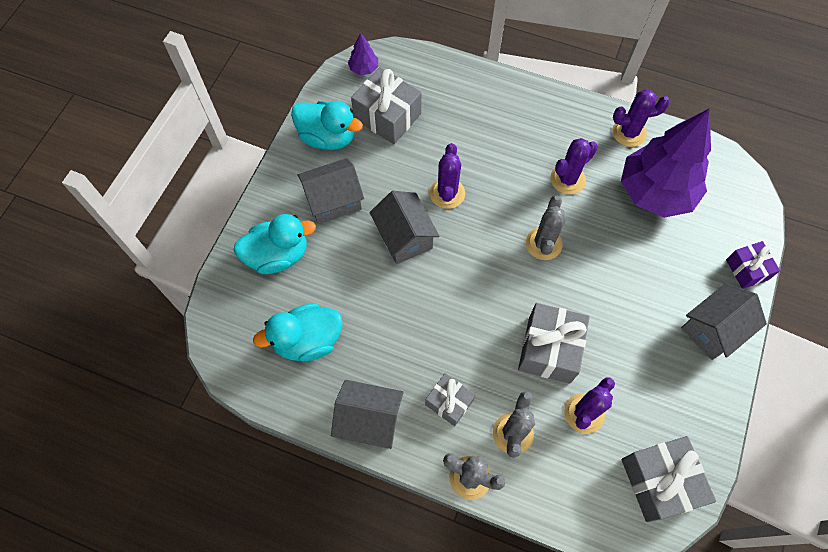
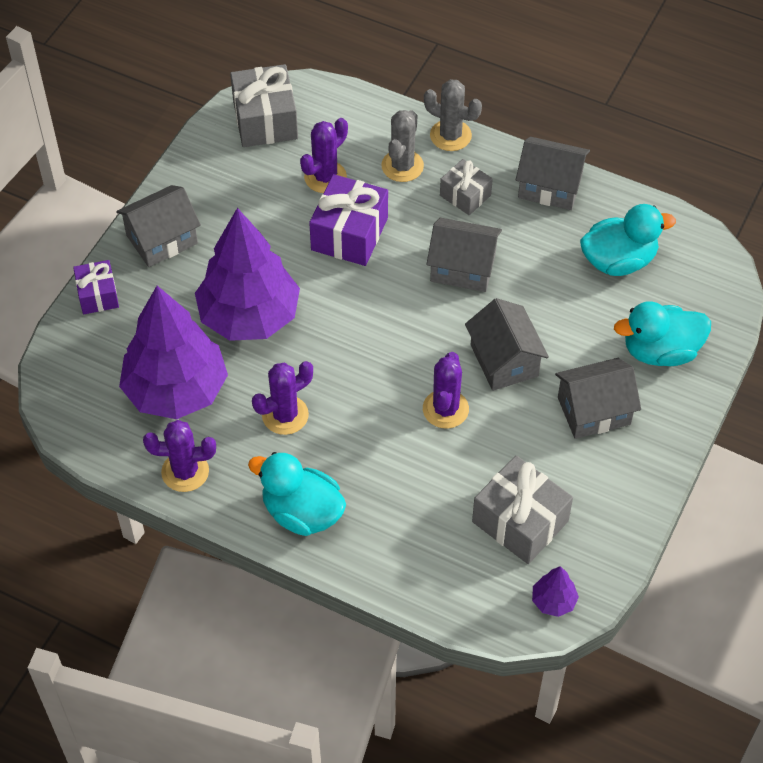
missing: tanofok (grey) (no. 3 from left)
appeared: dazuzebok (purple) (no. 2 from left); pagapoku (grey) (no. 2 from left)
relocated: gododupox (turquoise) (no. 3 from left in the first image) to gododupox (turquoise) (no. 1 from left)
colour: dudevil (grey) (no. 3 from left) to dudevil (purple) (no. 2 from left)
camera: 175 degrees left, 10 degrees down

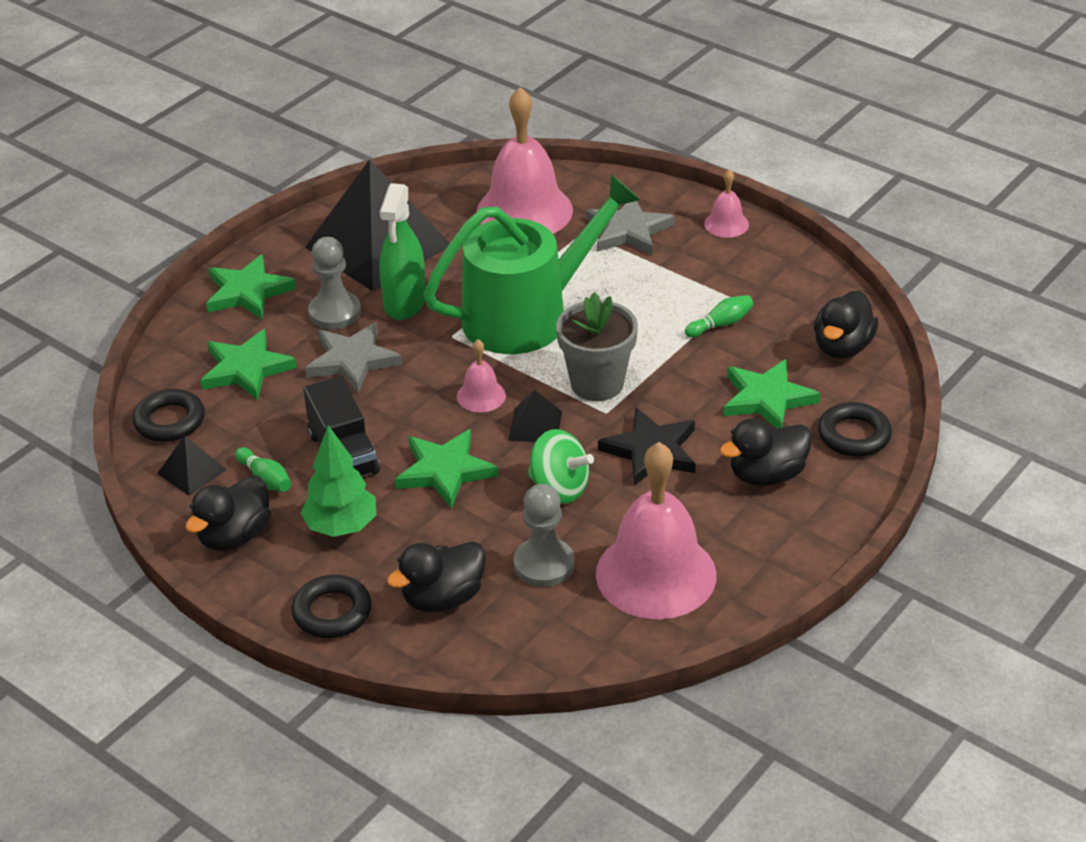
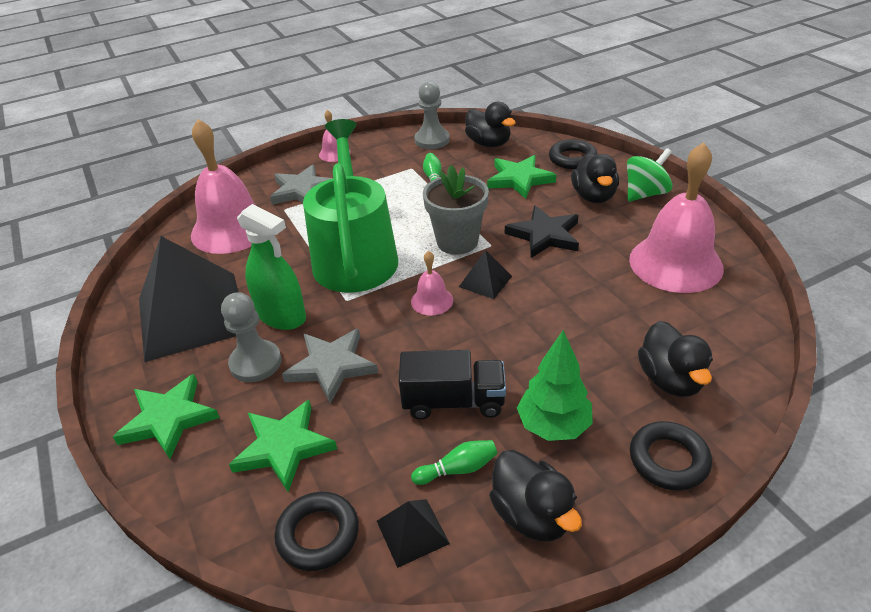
missing: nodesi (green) (no. 3 from left)
relocated: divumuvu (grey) (no. 2 from left); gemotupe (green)
camera: 65 degrees left, 0 degrees up

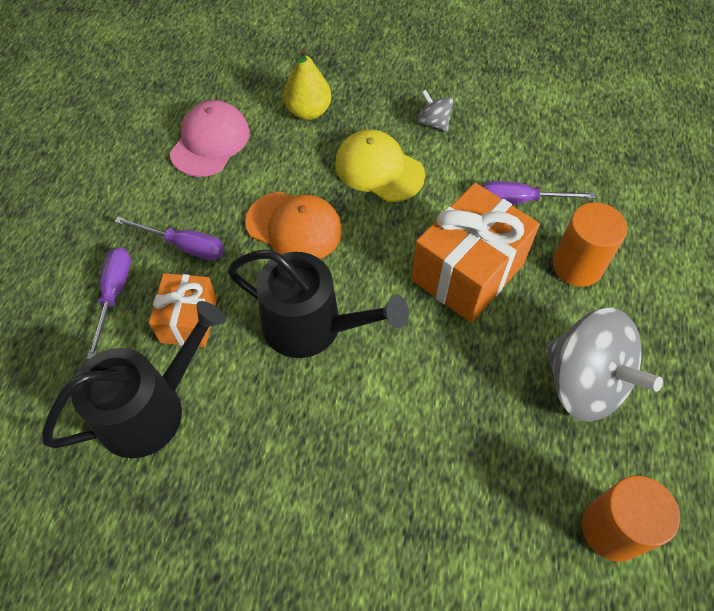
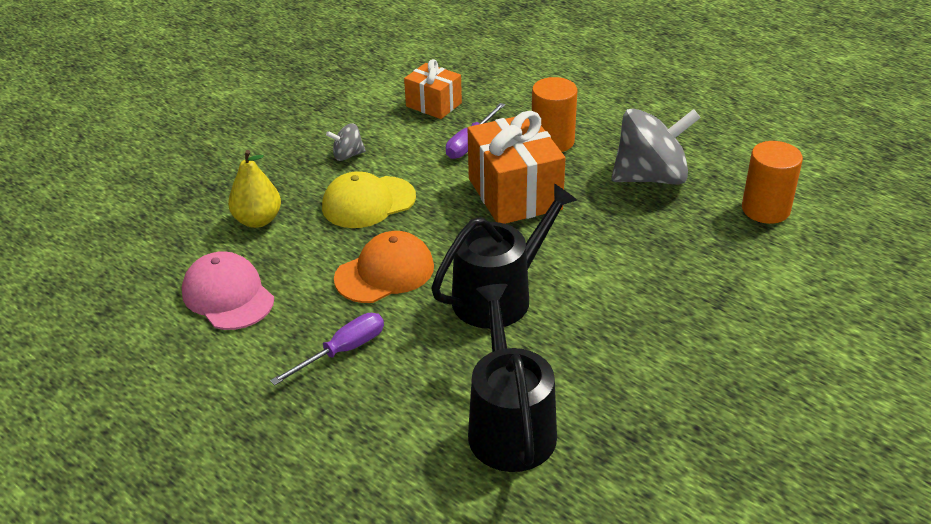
missing: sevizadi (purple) (no. 1 from left)
relocated: dudevil (orange) (no. 1 from left)
camera: 60 degrees left, 20 degrees down

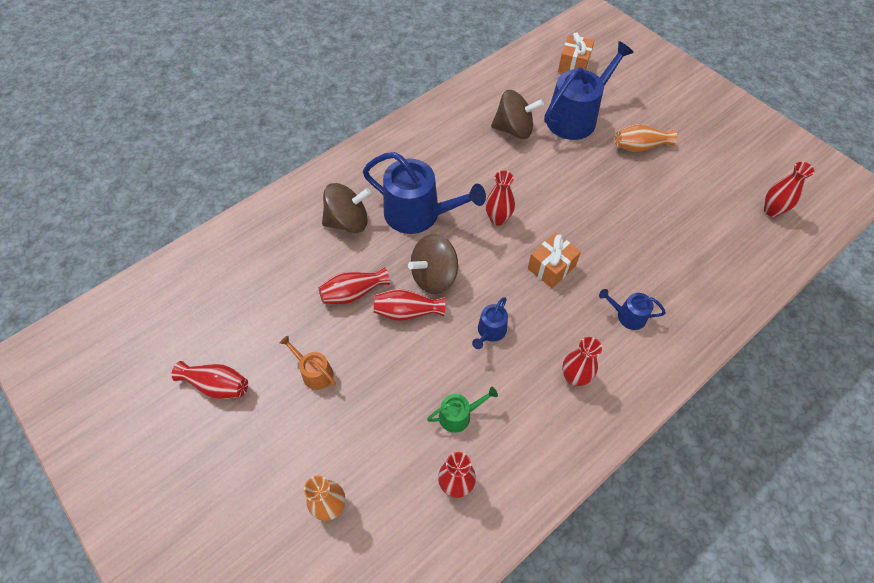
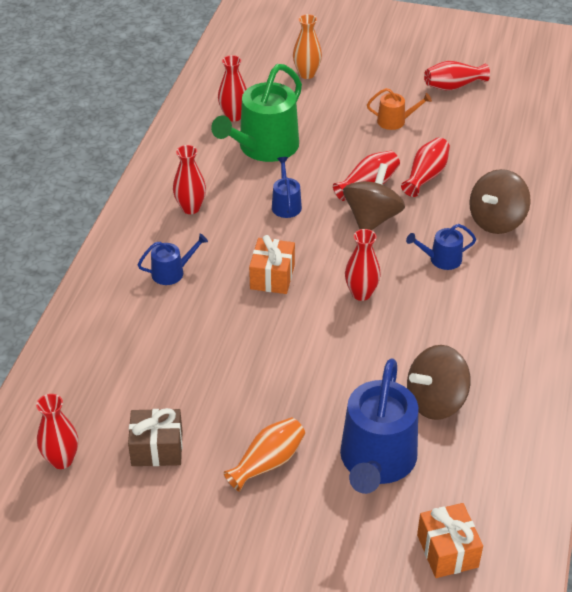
appeared: dudevil (brown)
size: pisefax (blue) (no. 1 from left in the first image) x0.48; pisefax (green) x2.10
camera: 145 degrees right, 15 degrees down

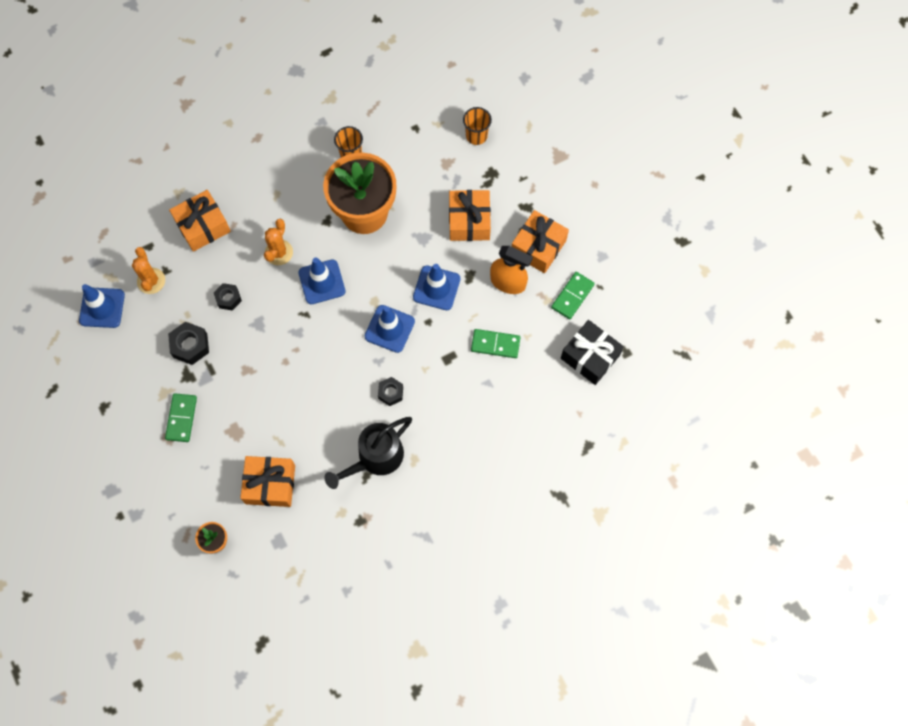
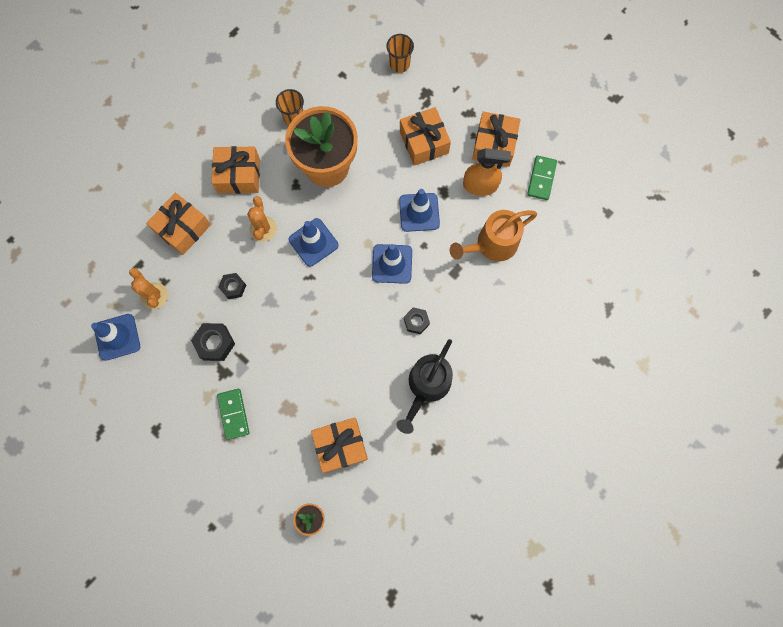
missing: dudevil (black)
appeared: dudevil (orange) (no. 2 from left)
exchanged: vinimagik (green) (no. 2 from left) to pisefax (orange)
camera: 20 degrees left, 5 degrees up

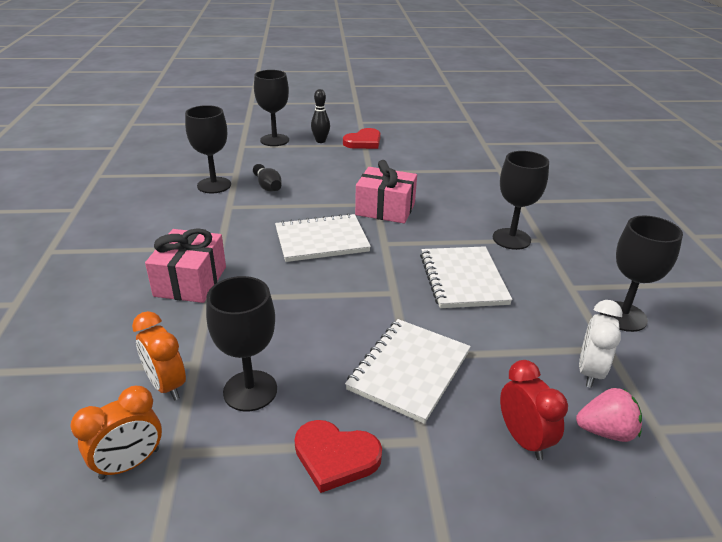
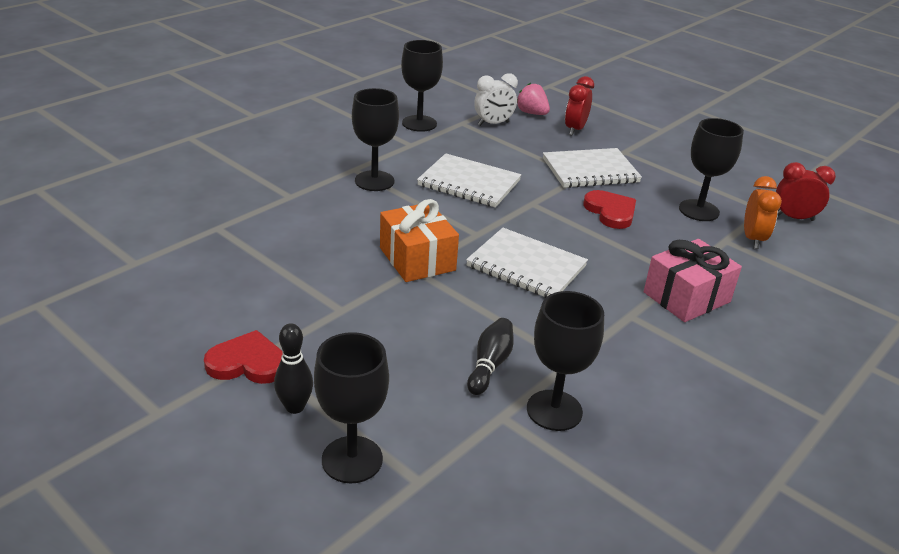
relocated: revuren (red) (no. 1 from left in the first image) to revuren (red) (no. 2 from left)
colour: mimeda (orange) (no. 1 from left) to mimeda (red) (no. 2 from left); dudevil (pink) (no. 2 from left) to dudevil (orange)
spun: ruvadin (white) (no. 3 from left in the first image) 75 degrees clockwise
camera: 135 degrees left, 0 degrees up

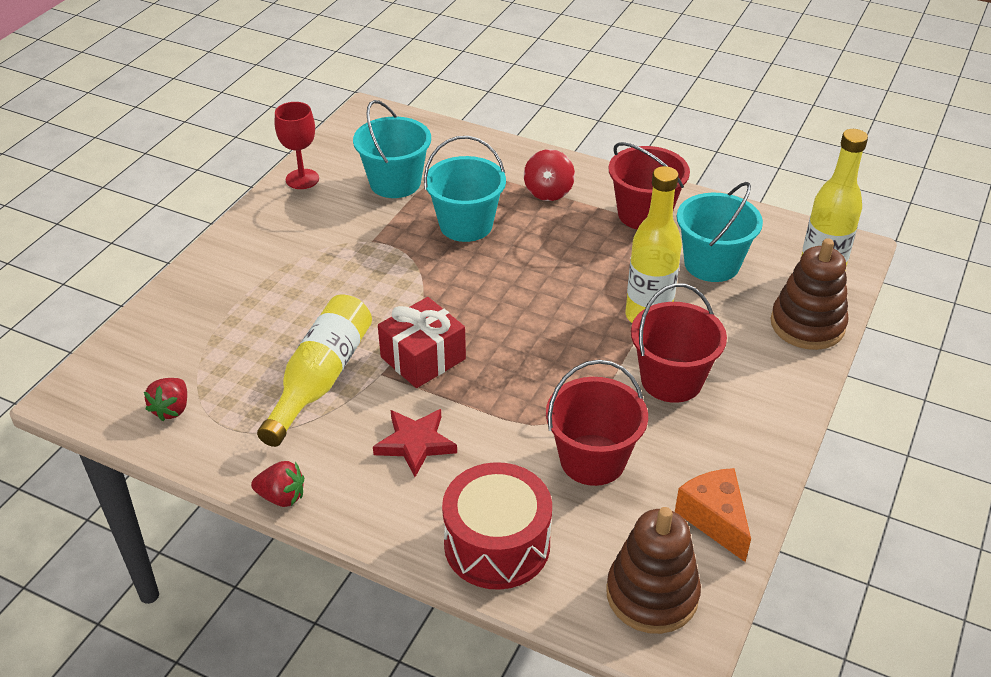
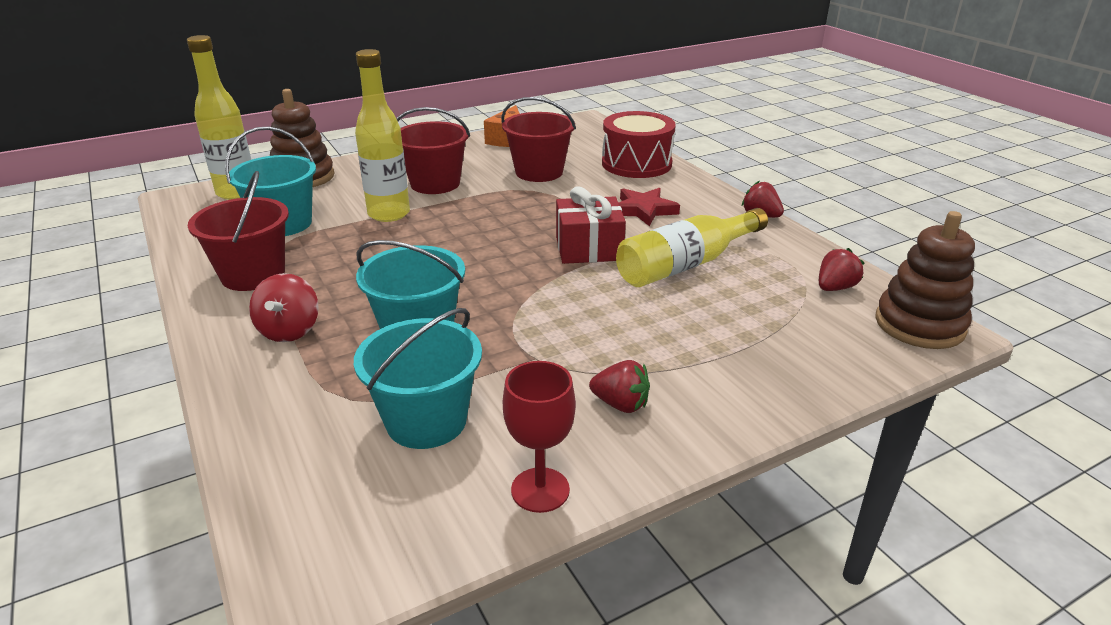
appeared: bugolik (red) (no. 1 from left)
relocated: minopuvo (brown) (no. 1 from left in the first image) to minopuvo (brown) (no. 2 from left)
spun: gemotupe (red) 135 degrees clockwise
camera: 145 degrees left, 10 degrees down

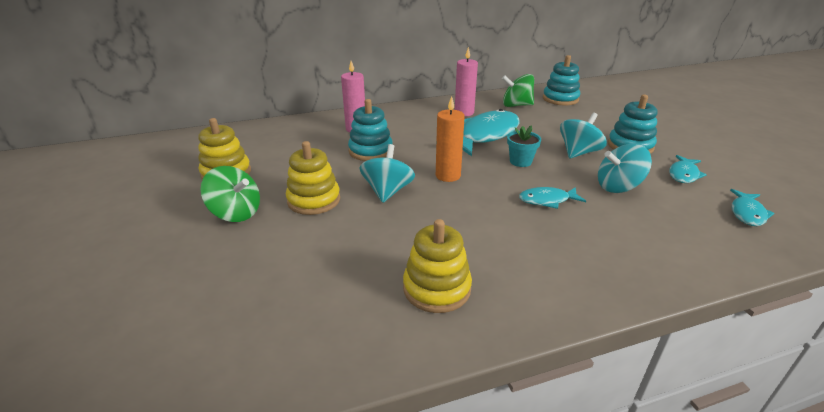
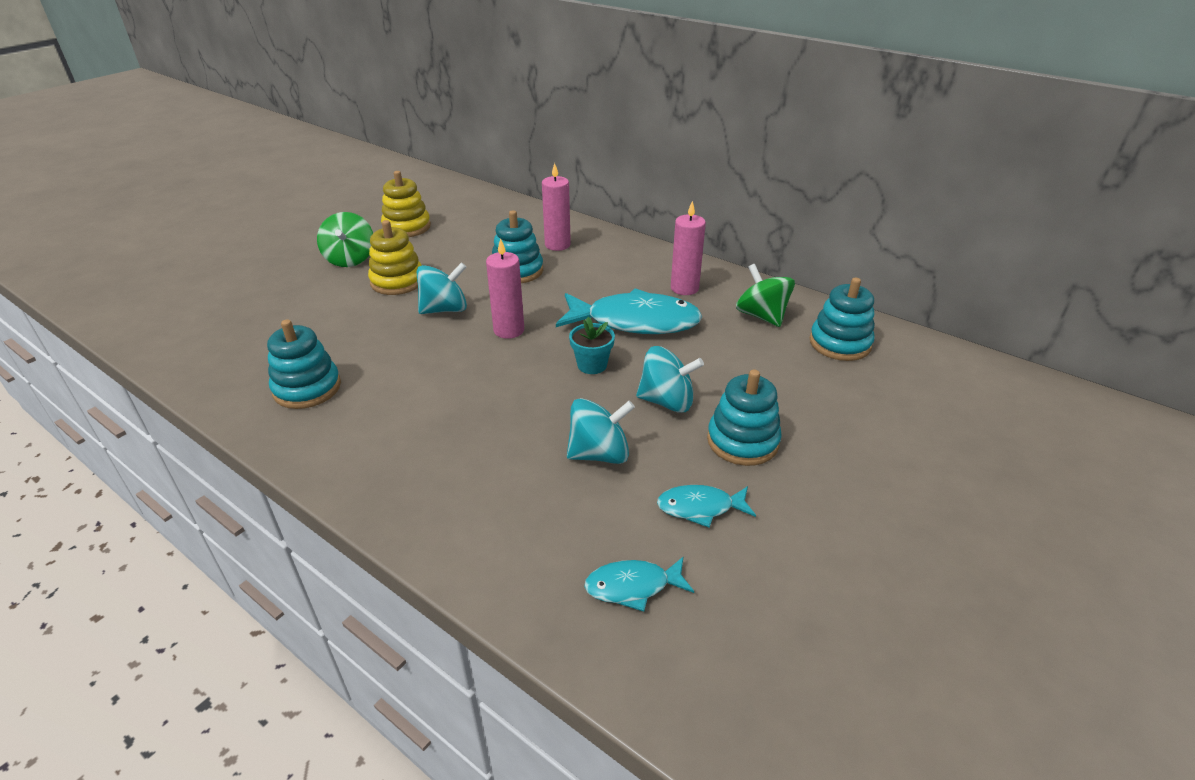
missing: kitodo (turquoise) (no. 2 from left)
colour: minopuvo (yellow) (no. 3 from left) to minopuvo (turquoise) (no. 1 from left); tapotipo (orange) to tapotipo (pink) (no. 1 from left)
spun: gemotupe (turquoise) (no. 3 from left in the first image) 120 degrees clockwise
camera: 55 degrees right, 5 degrees up

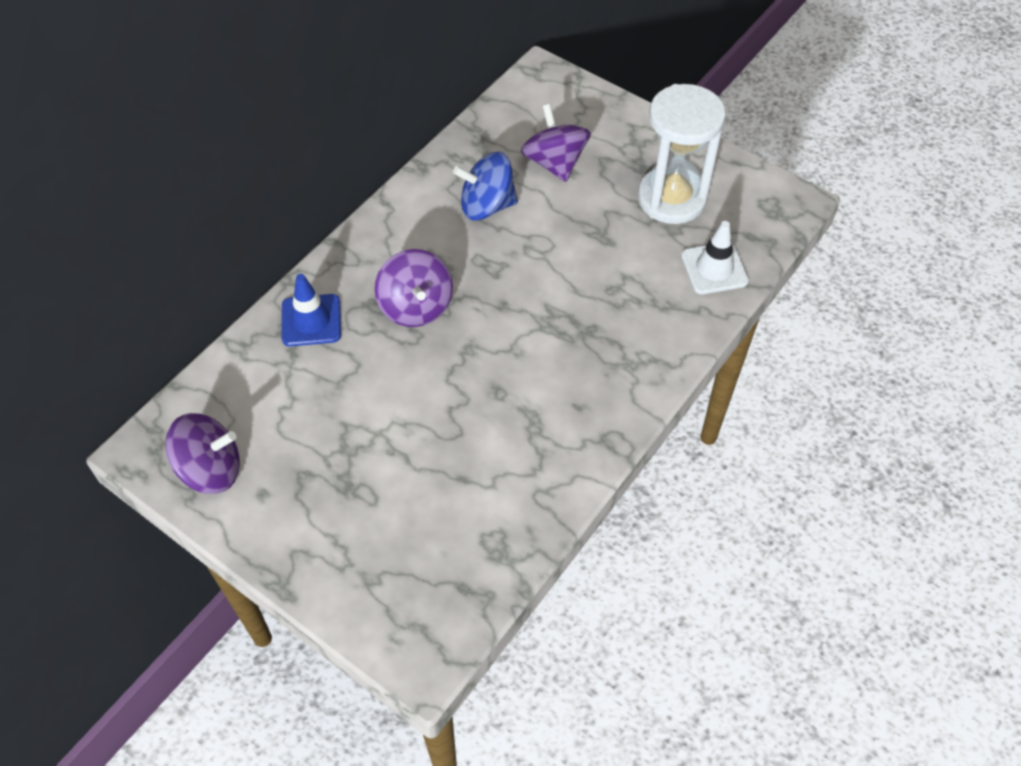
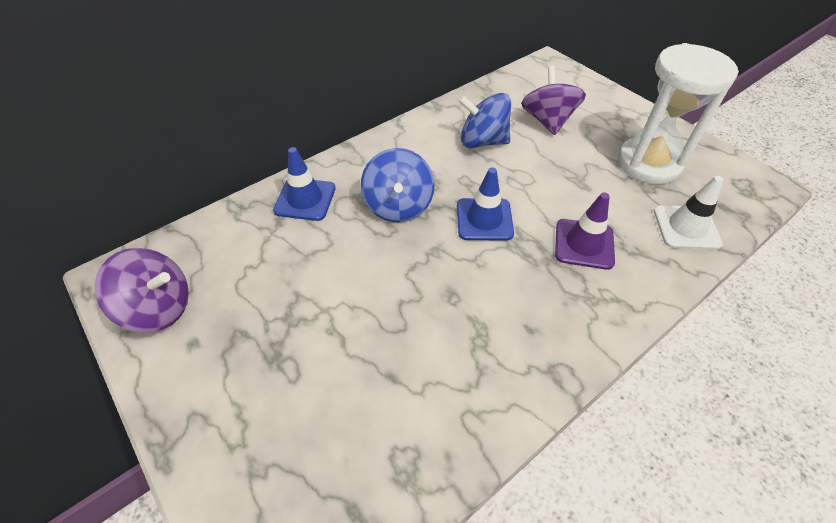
appeared: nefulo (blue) (no. 2 from left); nefulo (purple)
colour: gemotupe (purple) (no. 2 from left) to gemotupe (blue) (no. 1 from left)
camera: 15 degrees right, 5 degrees down

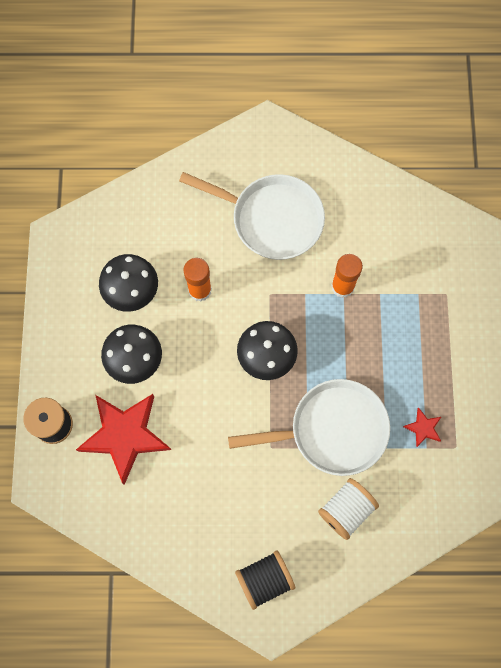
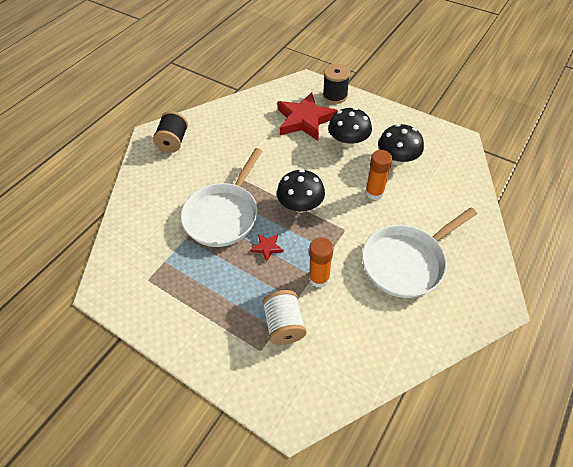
relocated: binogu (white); nodesi (red) (no. 2 from left in the first image) to nodesi (red) (no. 1 from left)
camera: 125 degrees right, 20 degrees down

